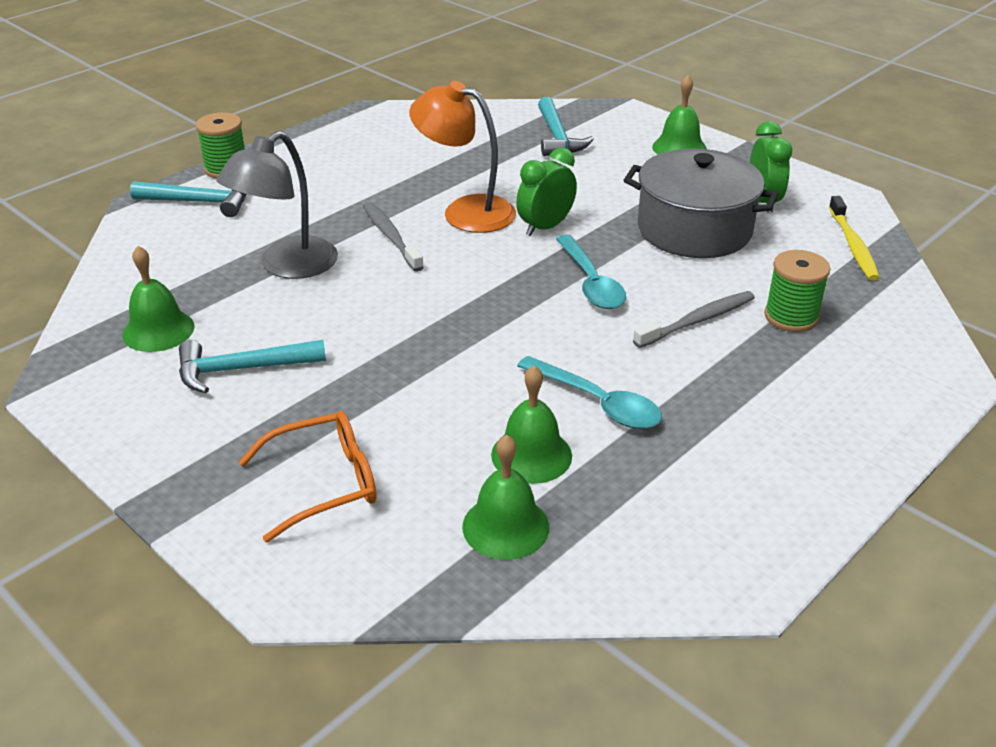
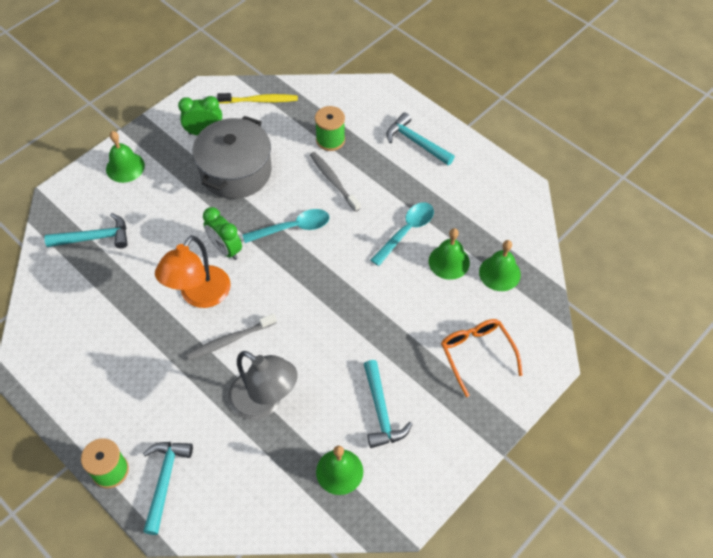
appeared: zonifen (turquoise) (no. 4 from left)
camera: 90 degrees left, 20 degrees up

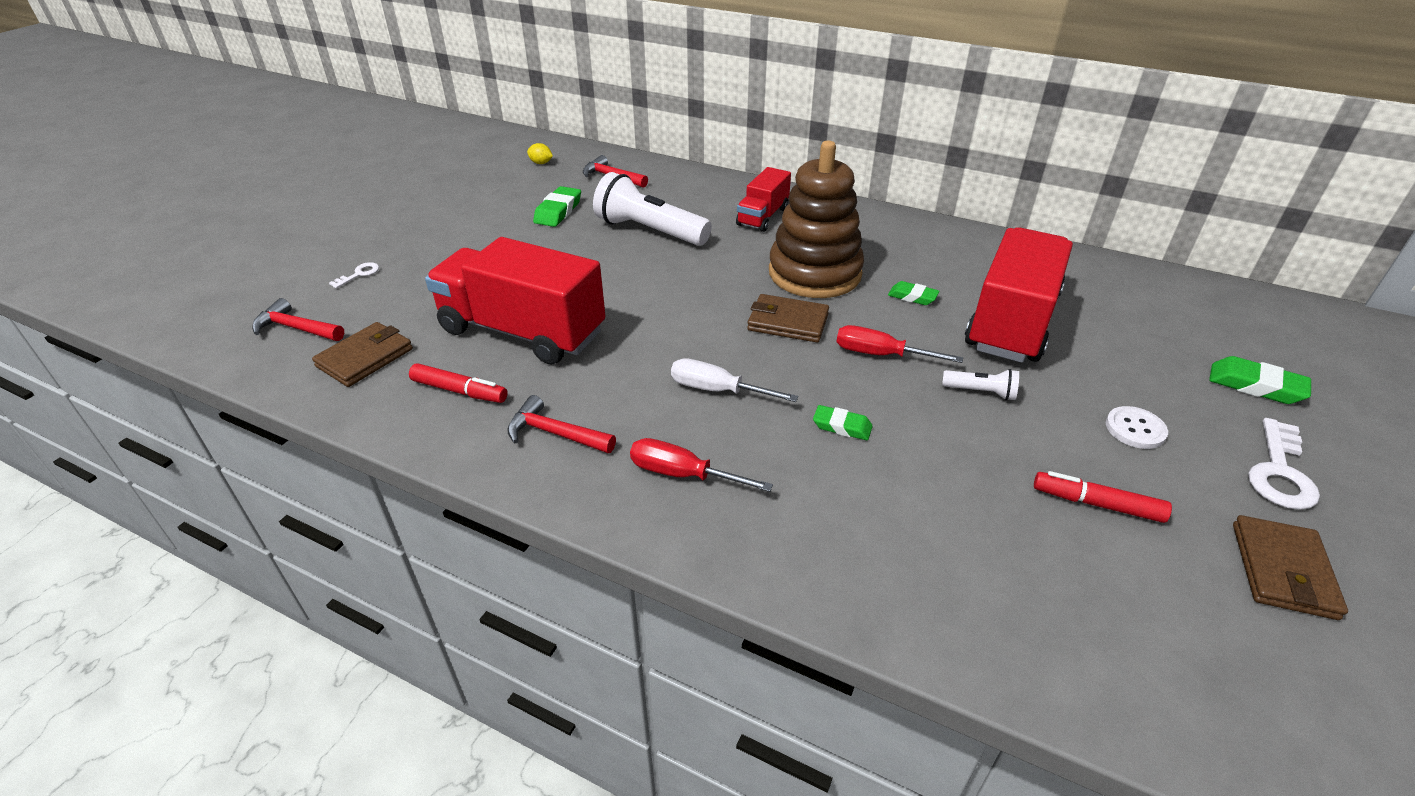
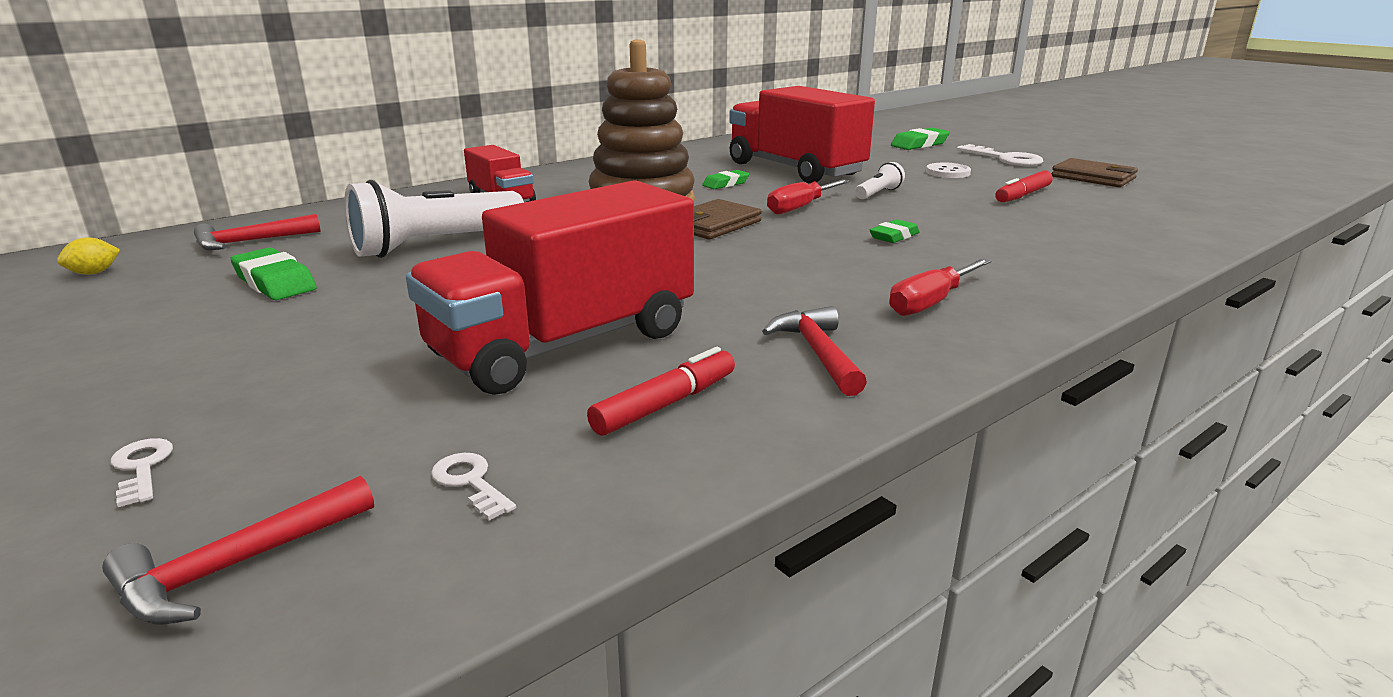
missing: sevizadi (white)
exchanged: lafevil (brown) (no. 1 from left) to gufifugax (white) (no. 2 from left)
spun: zonifen (red) (no. 2 from left in the first image) 120 degrees clockwise
camera: 65 degrees left, 15 degrees down

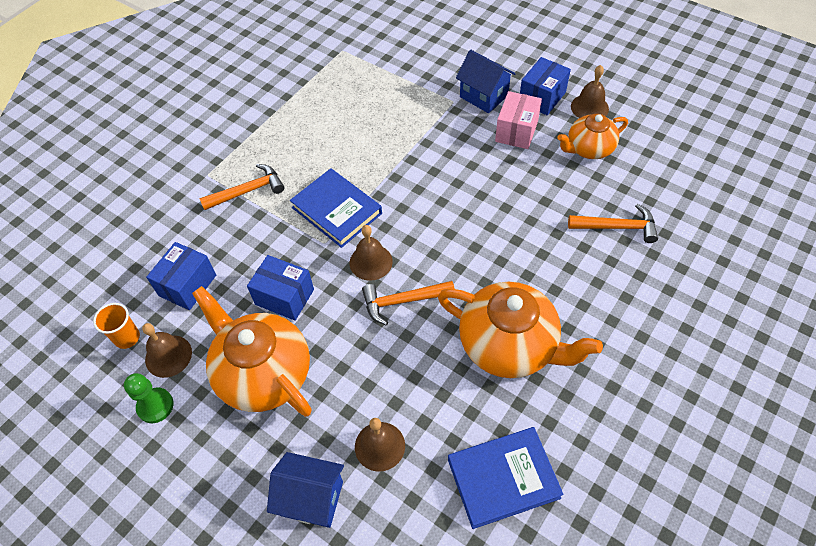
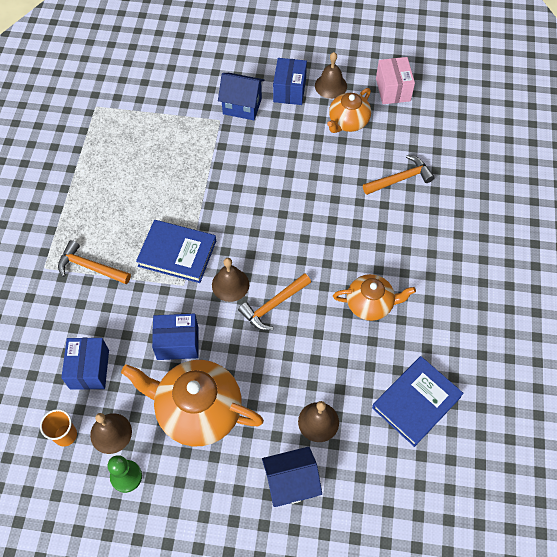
relocated: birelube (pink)
spun: zonifen (orange) (no. 1 from left) 105 degrees counterclockwise
size: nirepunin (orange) (no. 2 from left in the first image) x0.60
camera: 30 degrees left, 5 degrees up

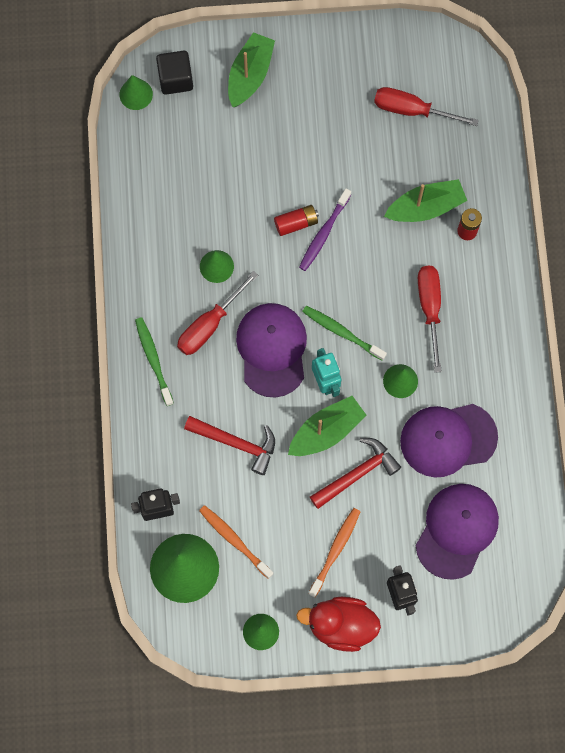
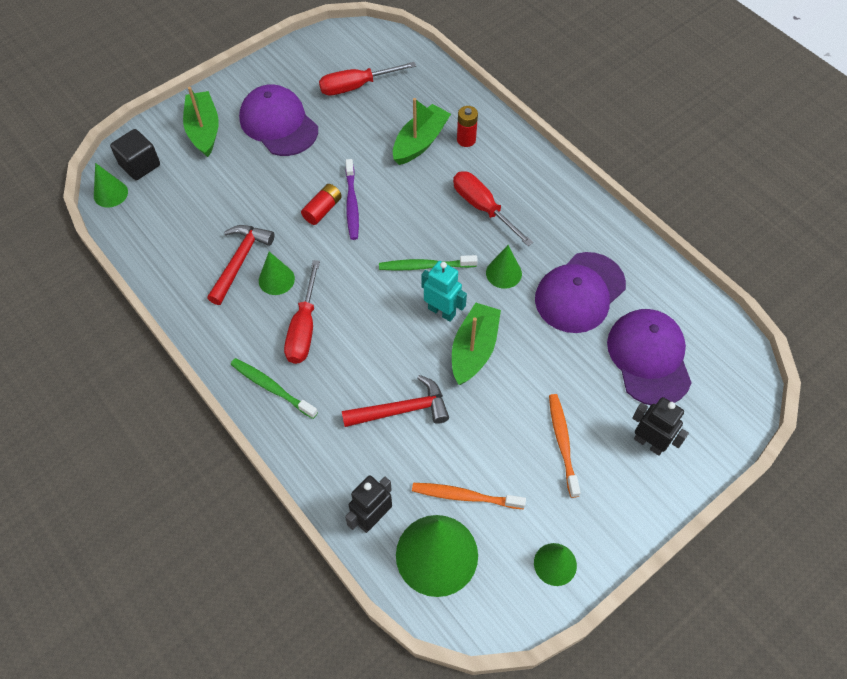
missing: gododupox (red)
relocated: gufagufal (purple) (no. 1 from left); zonifen (red) (no. 2 from left in the first image) to zonifen (red) (no. 1 from left)
camera: 35 degrees left, 15 degrees down

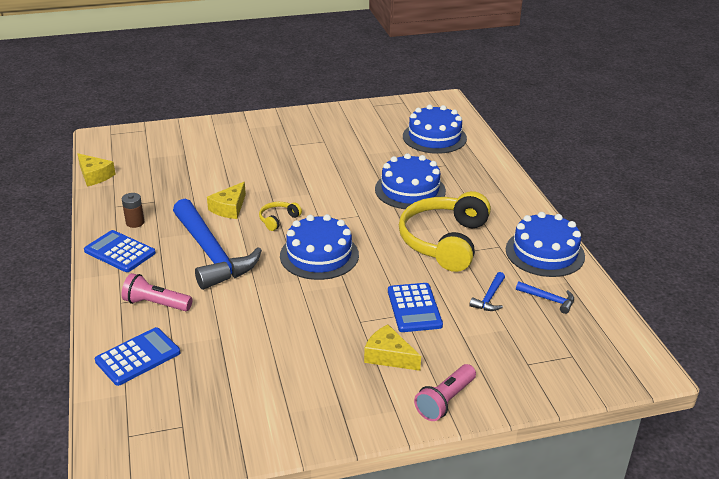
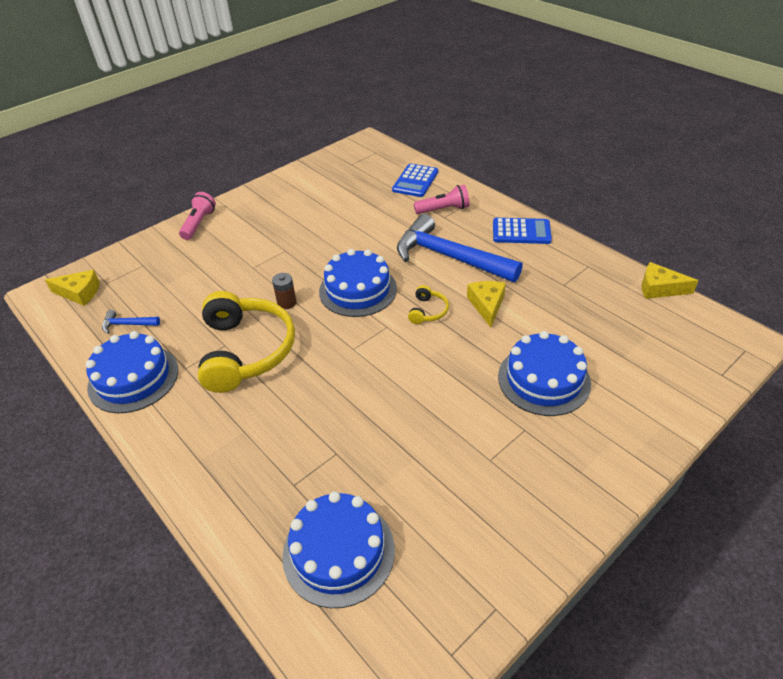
missing: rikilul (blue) (no. 3 from left); zonifen (blue) (no. 2 from left)
relocated: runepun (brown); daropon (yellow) (no. 3 from left in the first image) to daropon (yellow) (no. 1 from left); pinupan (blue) (no. 2 from left in the first image) to pinupan (blue) (no. 4 from left)
camera: 155 degrees right, 10 degrees up

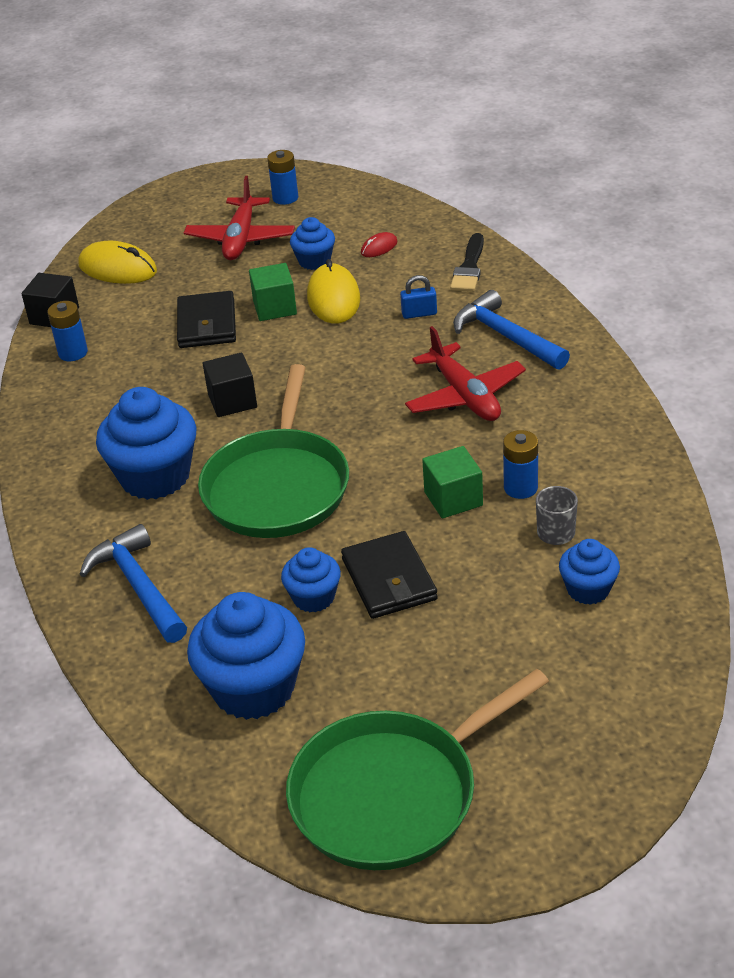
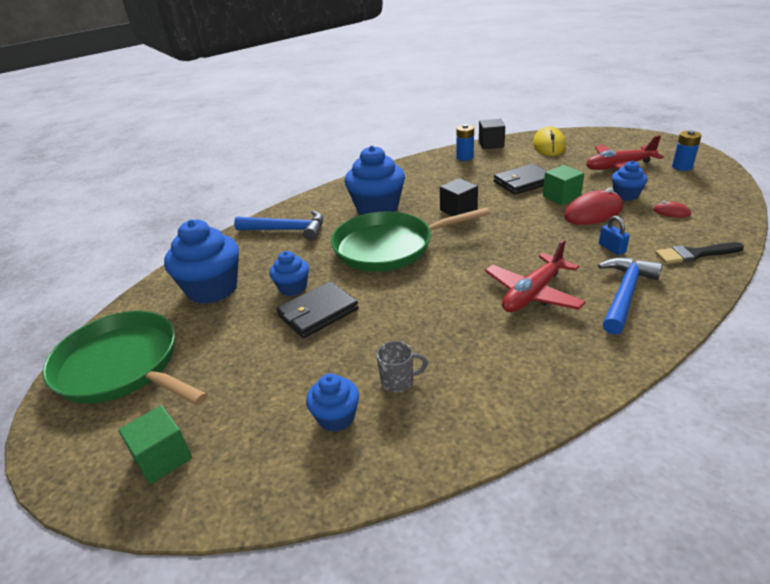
missing: runepun (blue) (no. 3 from left)
relocated: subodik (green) (no. 2 from left in the first image) to subodik (green) (no. 1 from left)
colour: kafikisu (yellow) (no. 2 from left) to kafikisu (red) (no. 1 from left)
spun: zonifen (blue) (no. 1 from left) 60 degrees clockwise
camera: 70 degrees right, 5 degrees down

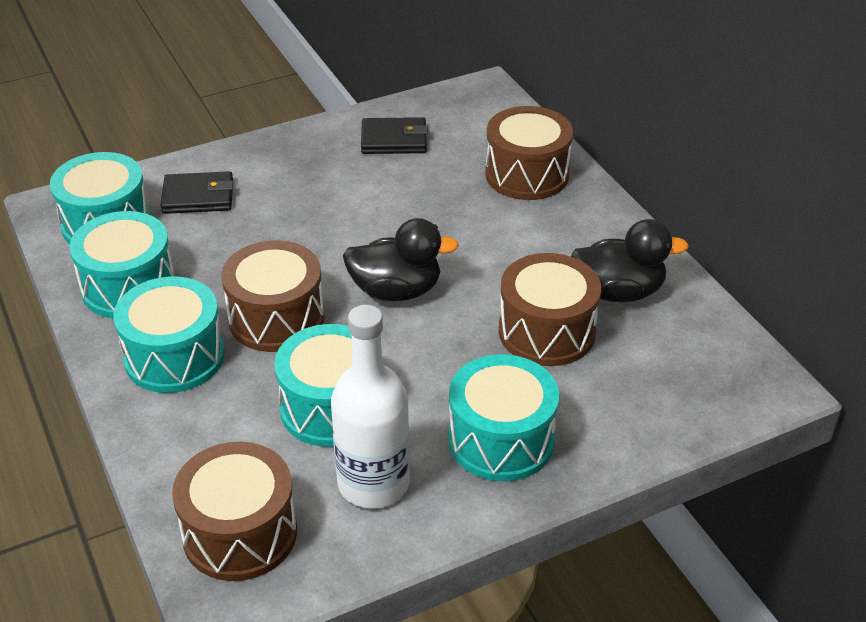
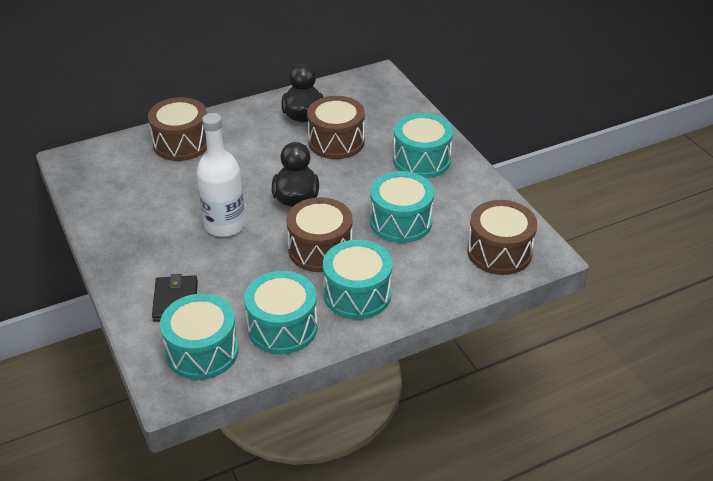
missing: lafevil (black) (no. 2 from left)
relocated: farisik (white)
camera: 90 degrees left, 0 degrees up

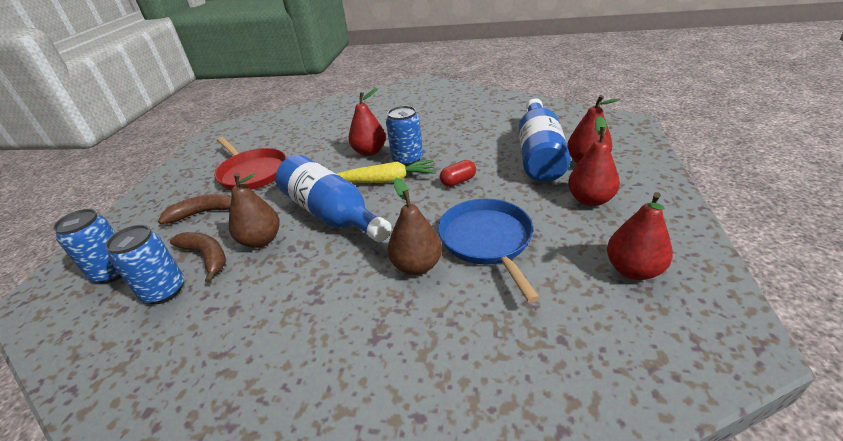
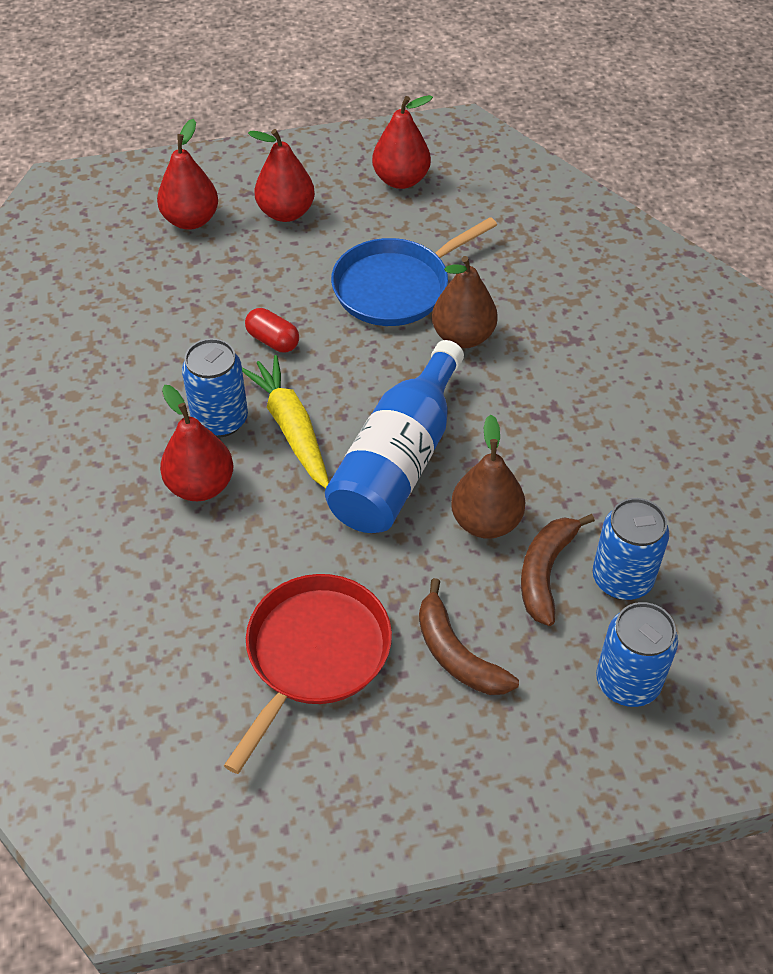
missing: farisik (blue) (no. 2 from left)
camera: 115 degrees left, 15 degrees up

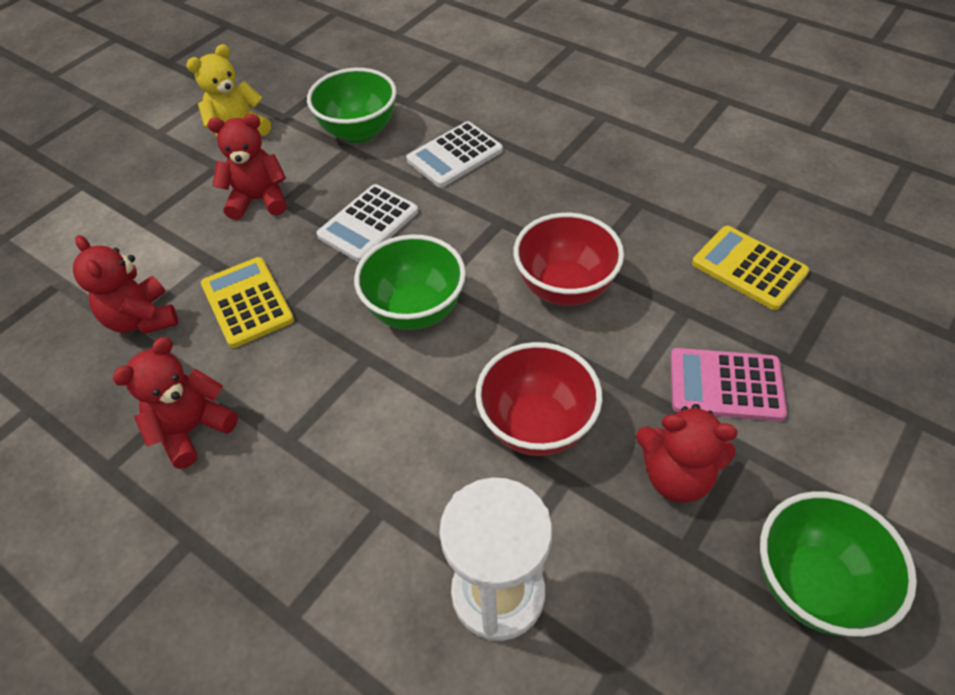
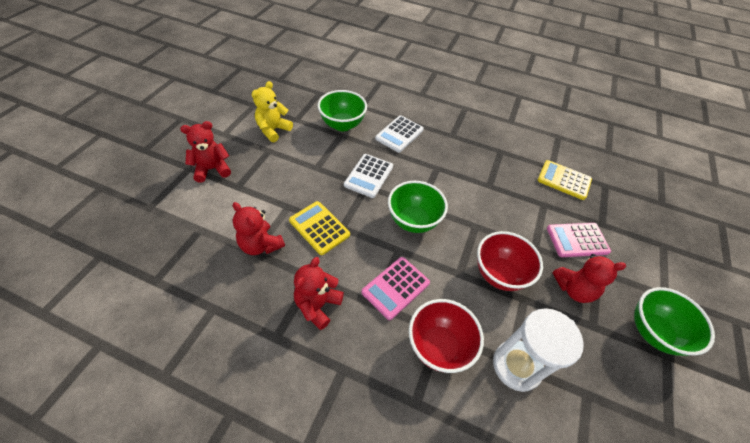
appeared: rikilul (pink) (no. 1 from left)
relocated: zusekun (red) (no. 3 from left in the first image) to zusekun (red) (no. 1 from left); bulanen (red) (no. 2 from left in the first image) to bulanen (red) (no. 1 from left)
camera: 20 degrees left, 0 degrees up

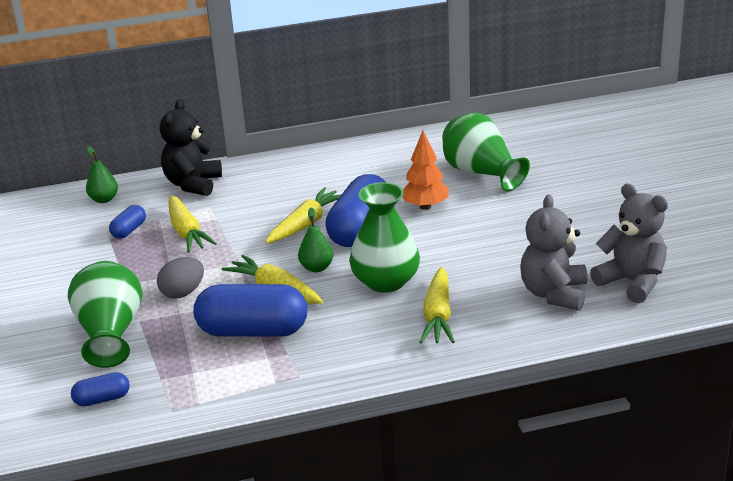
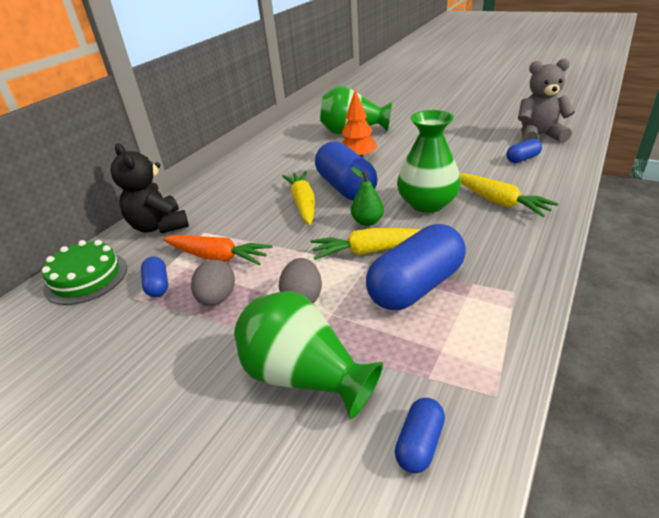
appeared: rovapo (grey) (no. 1 from left)
exchanged: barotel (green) (no. 1 from left) to pinupan (green); zusekun (grey) (no. 1 from left) to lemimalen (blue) (no. 5 from left)
colour: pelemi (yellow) (no. 1 from left) to pelemi (orange)
camera: 45 degrees left, 5 degrees up

